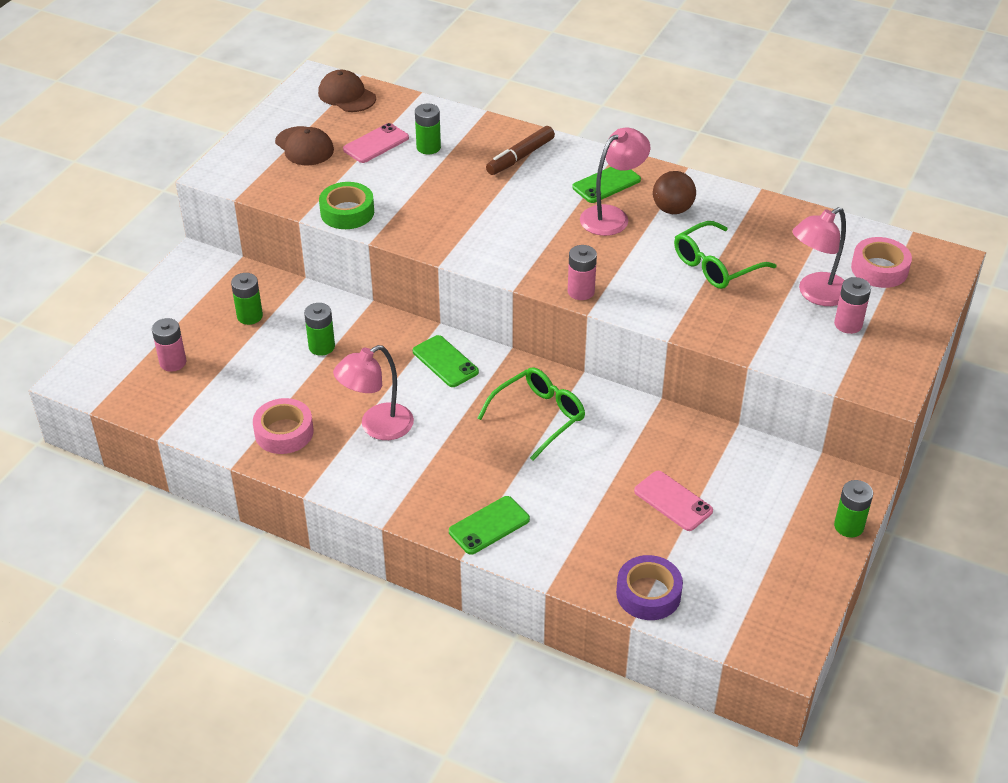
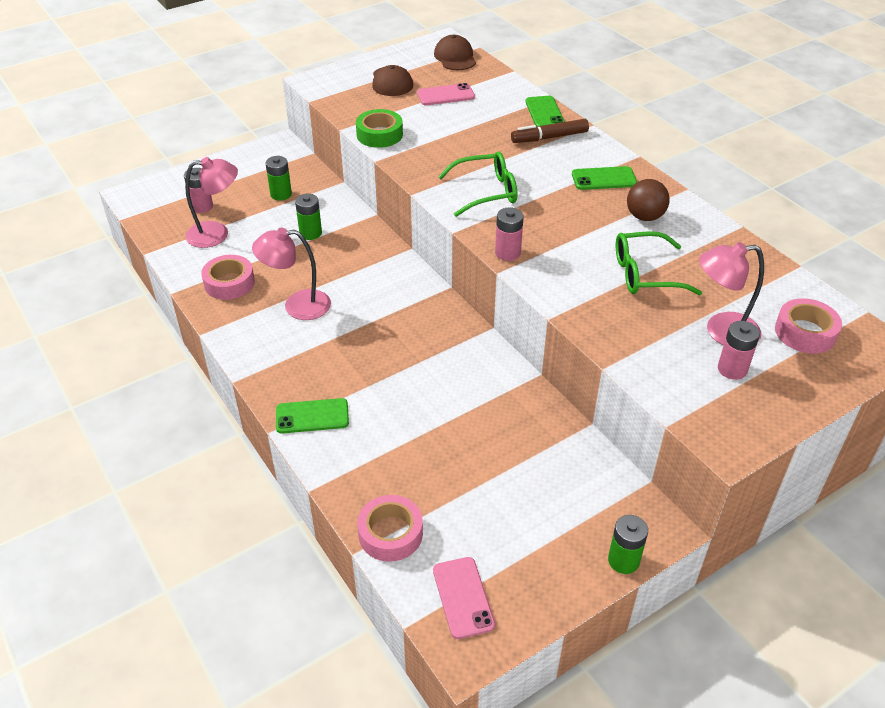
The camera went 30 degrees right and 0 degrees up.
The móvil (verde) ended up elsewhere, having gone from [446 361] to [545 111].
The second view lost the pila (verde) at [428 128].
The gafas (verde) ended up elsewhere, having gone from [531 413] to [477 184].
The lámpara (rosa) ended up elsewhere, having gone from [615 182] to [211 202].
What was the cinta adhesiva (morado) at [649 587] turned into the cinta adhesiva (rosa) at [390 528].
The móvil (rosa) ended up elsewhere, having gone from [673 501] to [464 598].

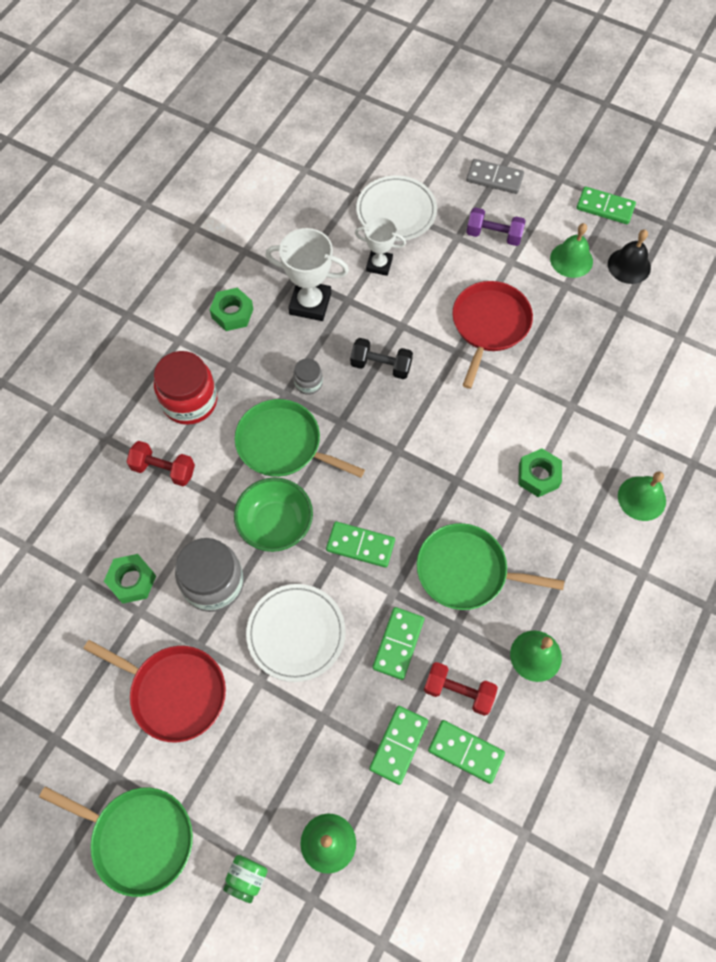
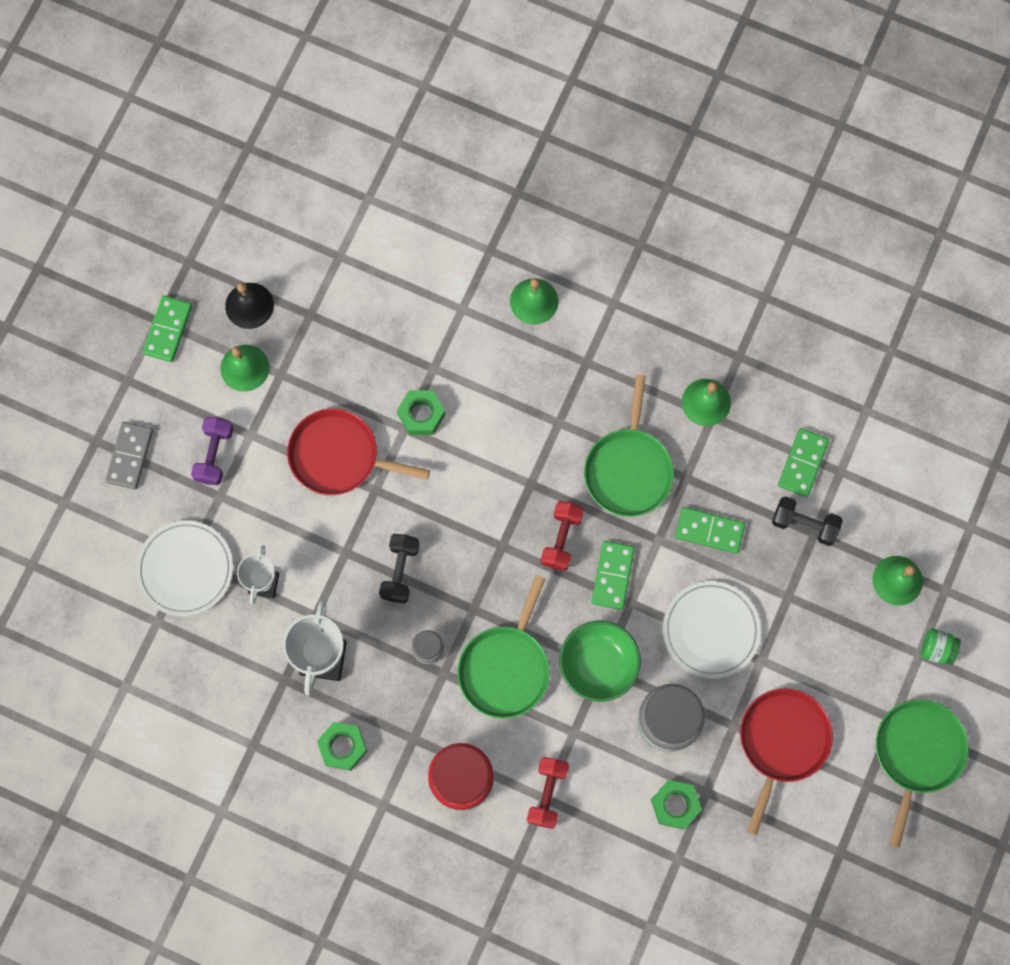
The camera went 95 degrees left and 10 degrees up.
Where the ficha de dominó (verde) stood at [398 745], the mancuerna (negro) came to stand at [807 521].
The mancuerna (rojo) ended up elsewhere, having gone from [461 689] to [562 536].
The tuerca (verde) ended up elsewhere, having gone from [540 472] to [421 412].

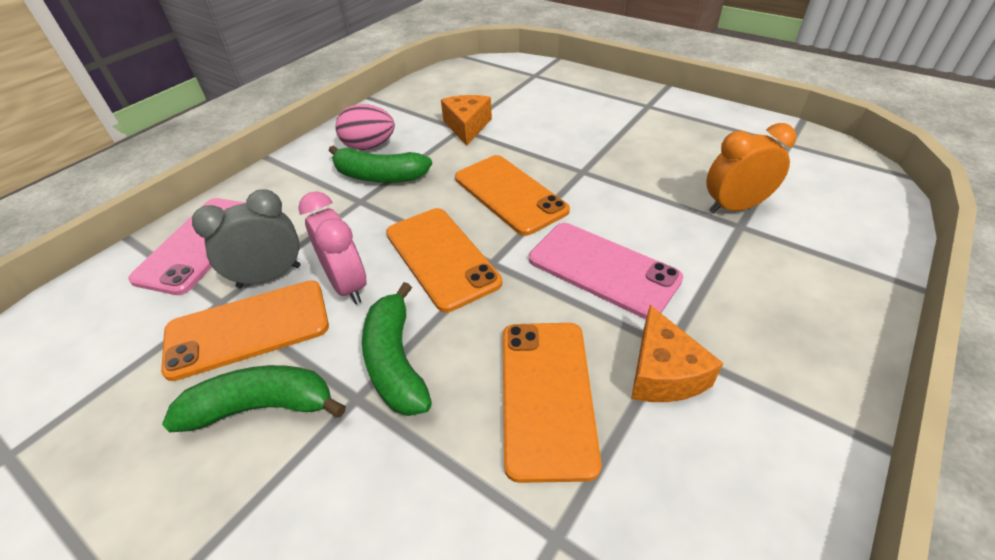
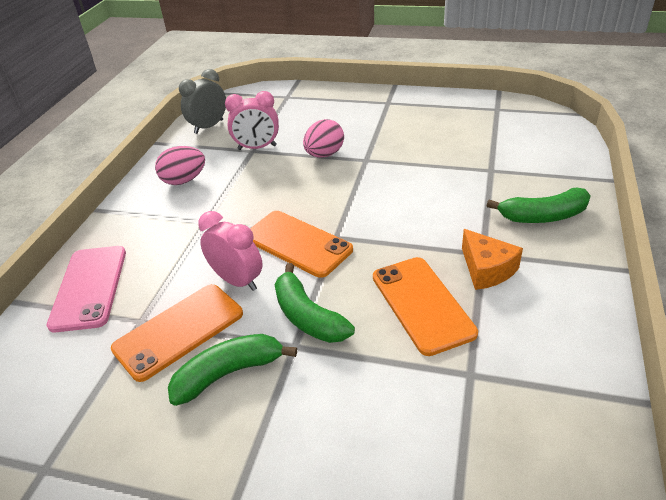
The camera went 20 degrees left and 5 degrees down.
The despertador (gris) ended up elsewhere, having gone from [246 238] to [202 101].
The plátano (verde) ended up elsewhere, having gone from [380 164] to [538 205].
Where the queso (naranja) stood at [466 120], the despertador (rosa) came to stand at [252 120].
The second view lost the móvil (naranja) at [512 195].
The second view lost the móvil (rosa) at [606 271].
The second view lost the despertador (naranja) at [751 168].
The second view gained the huevo (rosa) at [323 138].

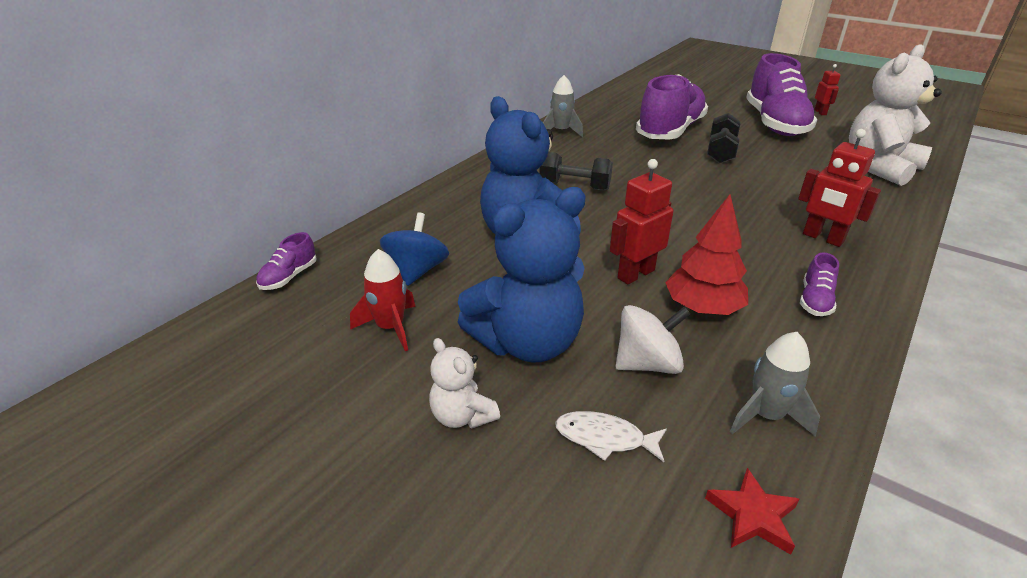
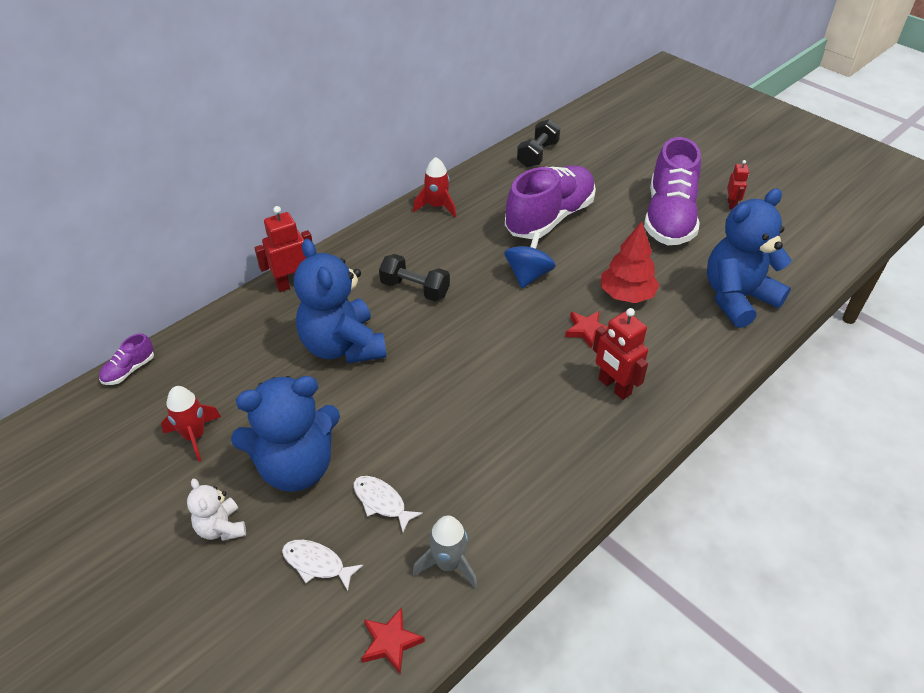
The camera went 10 degrees right and 10 degrees up.
The peonza (azul) ended up elsewhere, having gone from [414 249] to [530 260].
What was the cohete (gris) at [563 106] turned into the cohete (rojo) at [434 187].
The robot (rojo) ended up elsewhere, having gone from [642 222] to [283 249].
Where the peonza (blanco) stood at [653 339], the pez (blanco) came to stand at [388 504].
The árbol (rojo) ended up elsewhere, having gone from [706 254] to [630 262].
The mancuerna (negro) ended up elsewhere, having gone from [724 138] to [538 143].
The second view lost the zapato (morado) at [819 284].
What was the osito (blanco) at [895 115] turned into the osito (azul) at [749 258].
The second view gained the estrella (rojo) at [586 329].

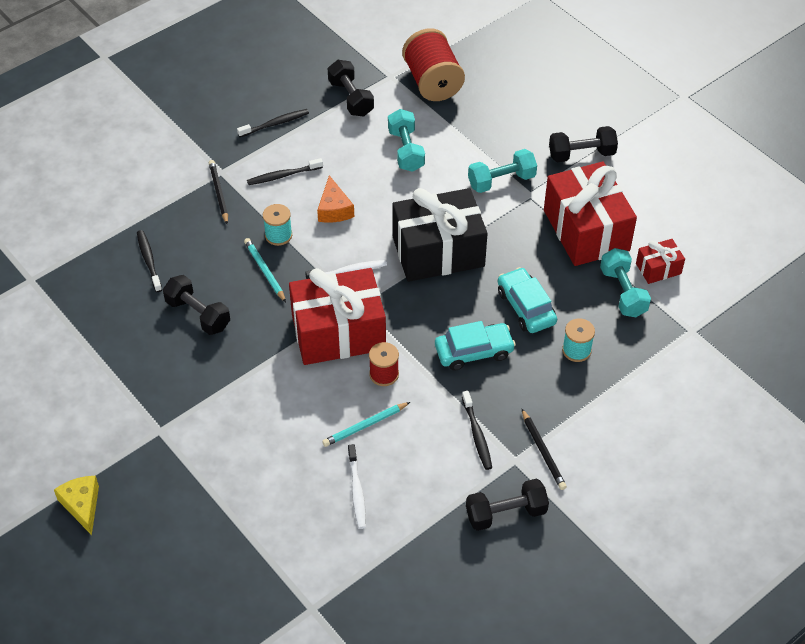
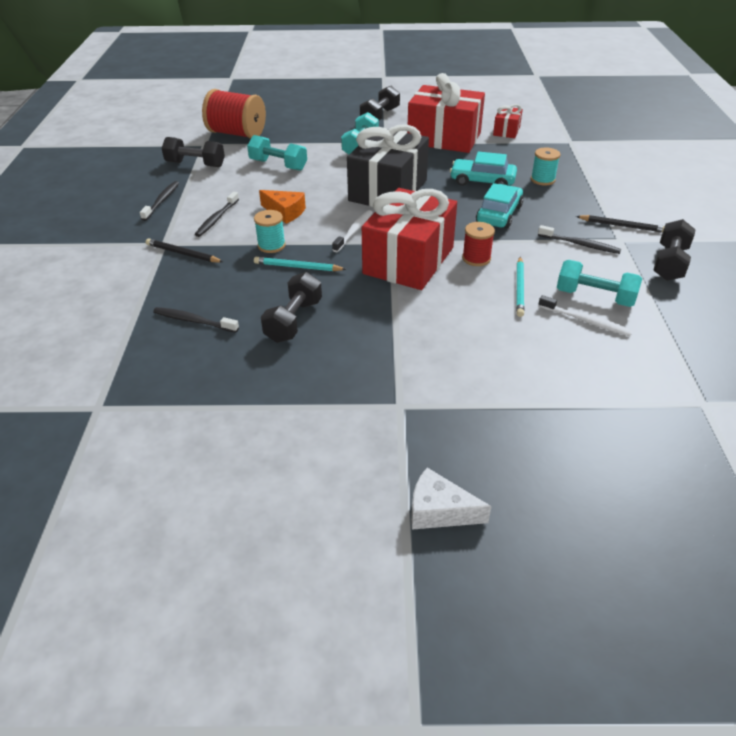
The camera went 50 degrees left and 10 degrees down.
What was the queso (amarillo) at [76 505] turned into the queso (blanco) at [451 499].
The mancuerna (negro) at [196 305] ended up facing another way, 60 degrees counterclockwise from before.
The mancuerna (turquesa) ended up elsewhere, having gone from [625 282] to [599 283].

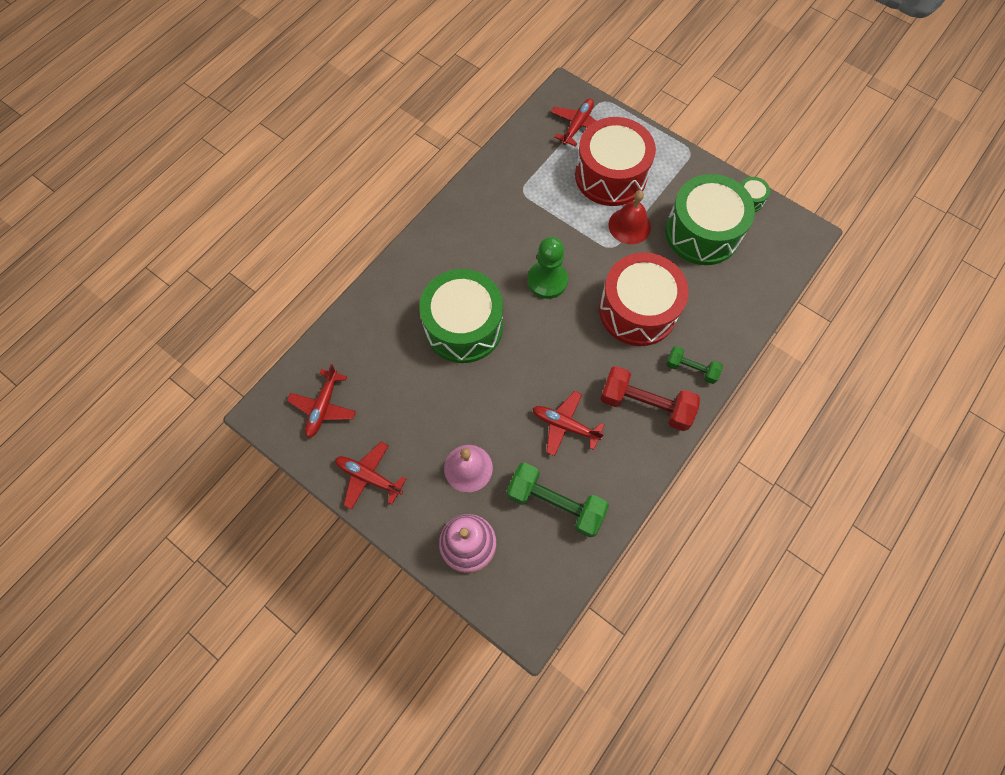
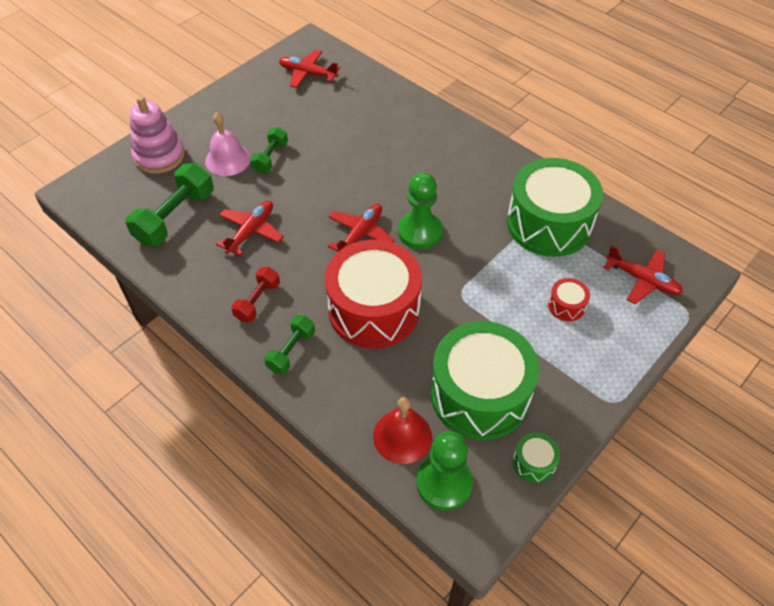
The camera went 95 degrees right and 15 degrees down.
The avión (rojo) ended up elsewhere, having gone from [371 476] to [361 228].
The tambor (verde) ended up elsewhere, having gone from [461 316] to [555 207].
The size of the tambor (rojo) at [615 161] changed by a factor of 0.41.
The size of the mancuerna (rojo) at [650 398] changed by a factor of 0.58.
The campana (rojo) ended up elsewhere, having gone from [630 217] to [402 430].
The second view gained the mancuerna (verde) at [269 150].
The second view gained the peón (verde) at [444 471].

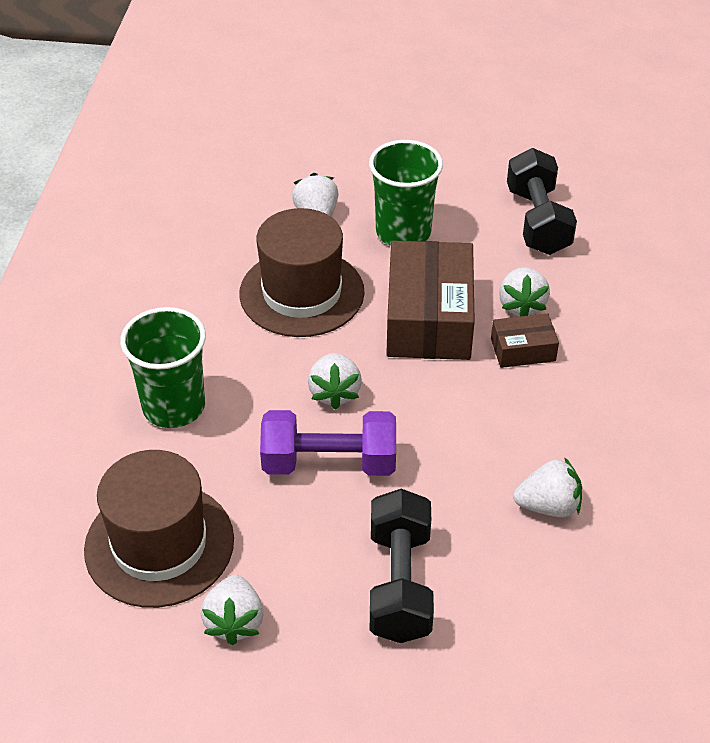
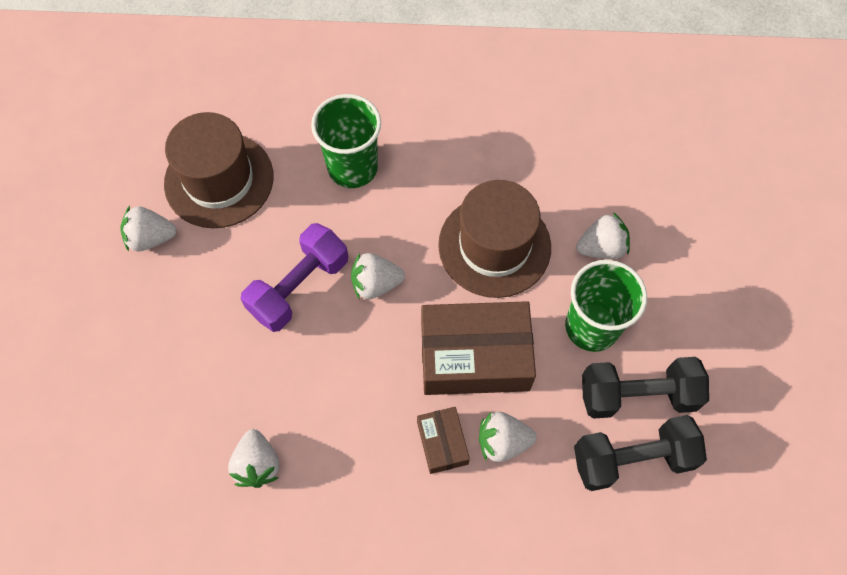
The camera went 85 degrees right and 20 degrees up.
The mancuerna (morado) at [328 443] ended up facing another way, 45 degrees clockwise from before.
The mancuerna (negro) ended up elsewhere, having gone from [402 566] to [645 388].

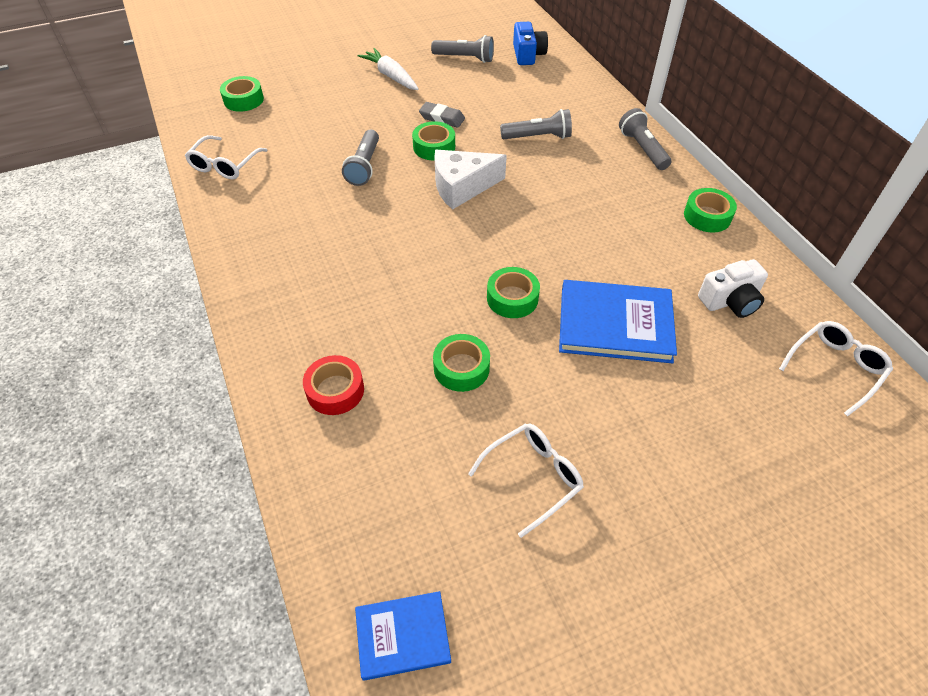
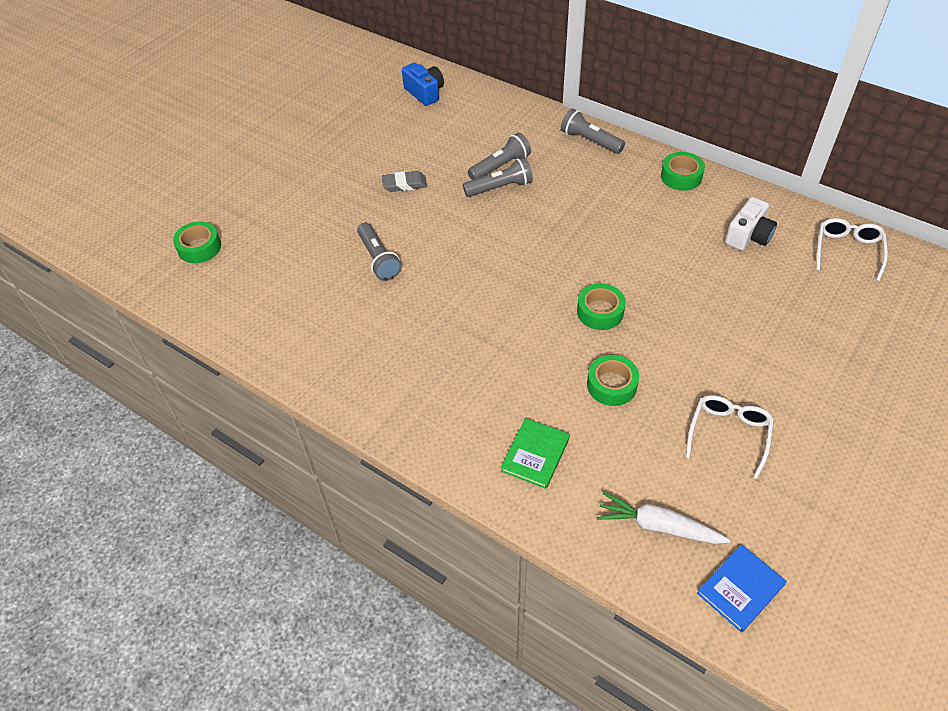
The camera went 30 degrees left and 0 degrees up.
The second view lost the gafas (blanco) at [226 157].
Where the cinta adhesiva (rojo) stood at [333 385], the libro (verde) came to stand at [535 453].
The zanahoria (blanco) ended up elsewhere, having gone from [388 69] to [664 518].
The second view lost the cinta adhesiva (verde) at [433 140].
The lámpara de mano (gris) ended up elsewhere, having gone from [462 49] to [498 177].
The second view lost the queso (blanco) at [470 180].
The second view lost the libro (azul) at [618 321].

